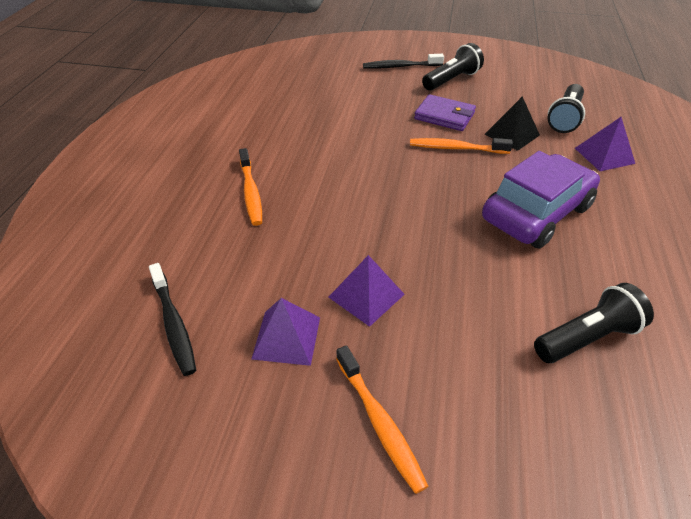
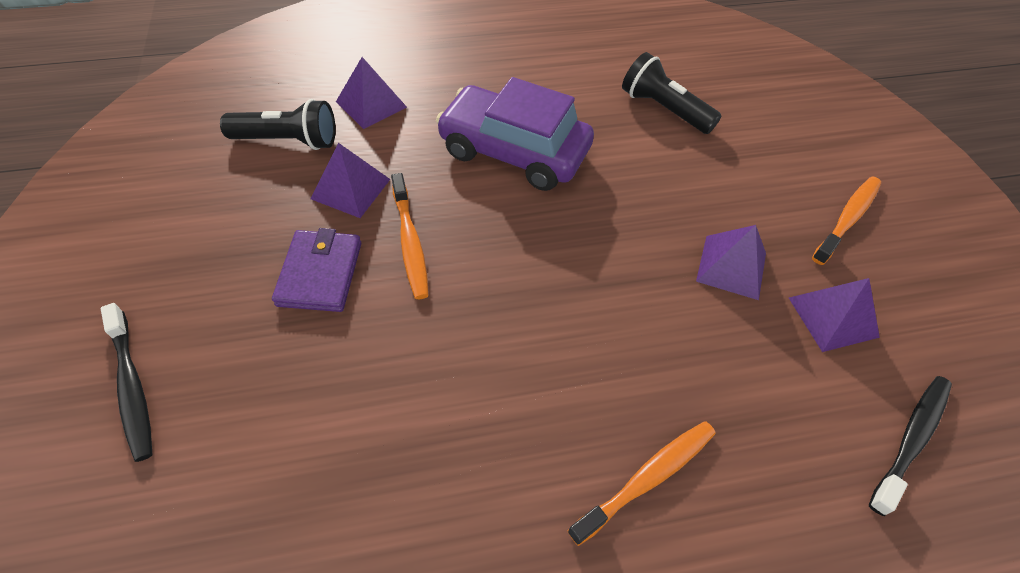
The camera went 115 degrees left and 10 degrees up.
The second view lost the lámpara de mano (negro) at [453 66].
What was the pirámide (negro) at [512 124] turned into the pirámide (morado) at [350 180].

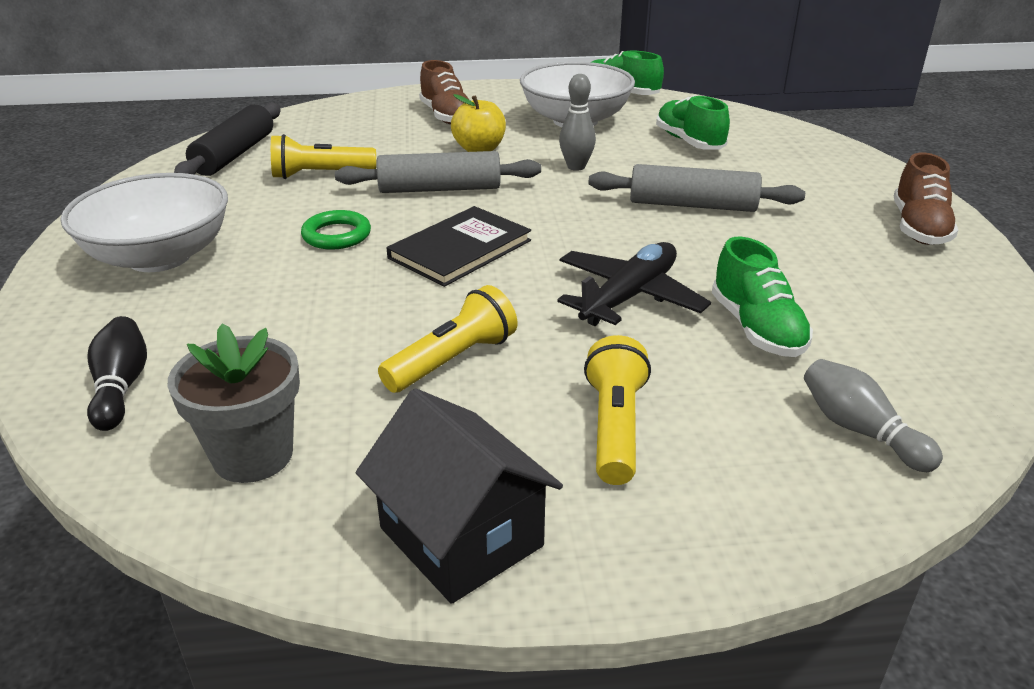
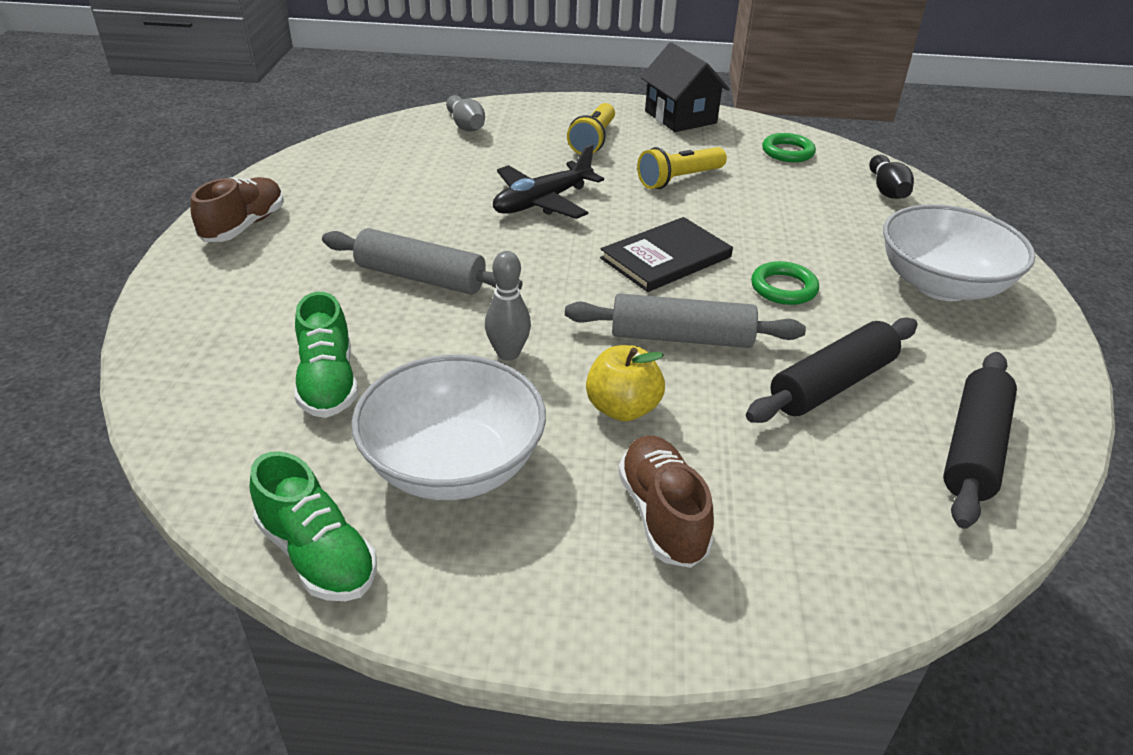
The camera went 170 degrees left and 5 degrees up.
Where the maceta (gris) stood at [234 403], the anillo (verde) came to stand at [789 147].
Where the lámpara de mano (amarillo) stood at [323 156], the rodillo (negro) came to stand at [832 370].
The second view lost the zapato (verde) at [762 297].

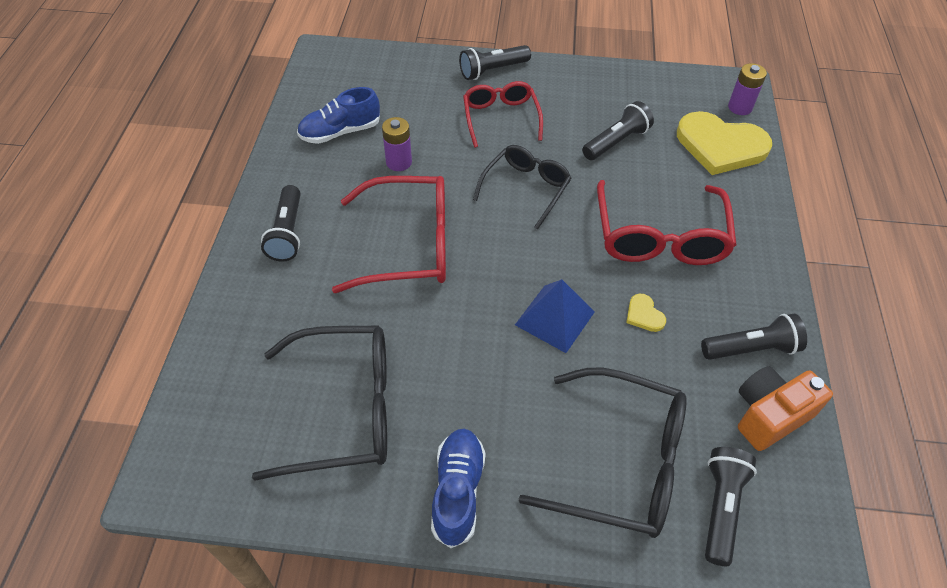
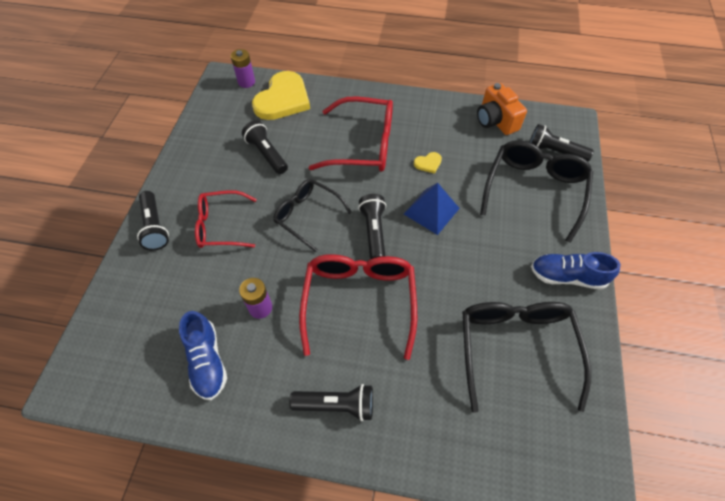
The camera went 85 degrees left and 5 degrees up.
The lámpara de mano (negro) ended up elsewhere, having gone from [754 337] to [372 226].

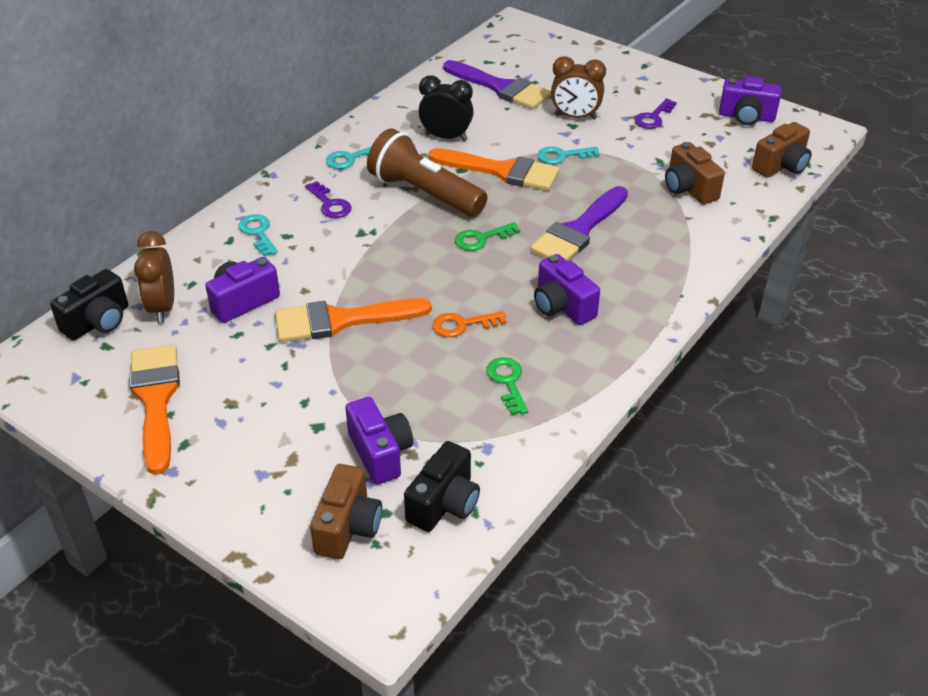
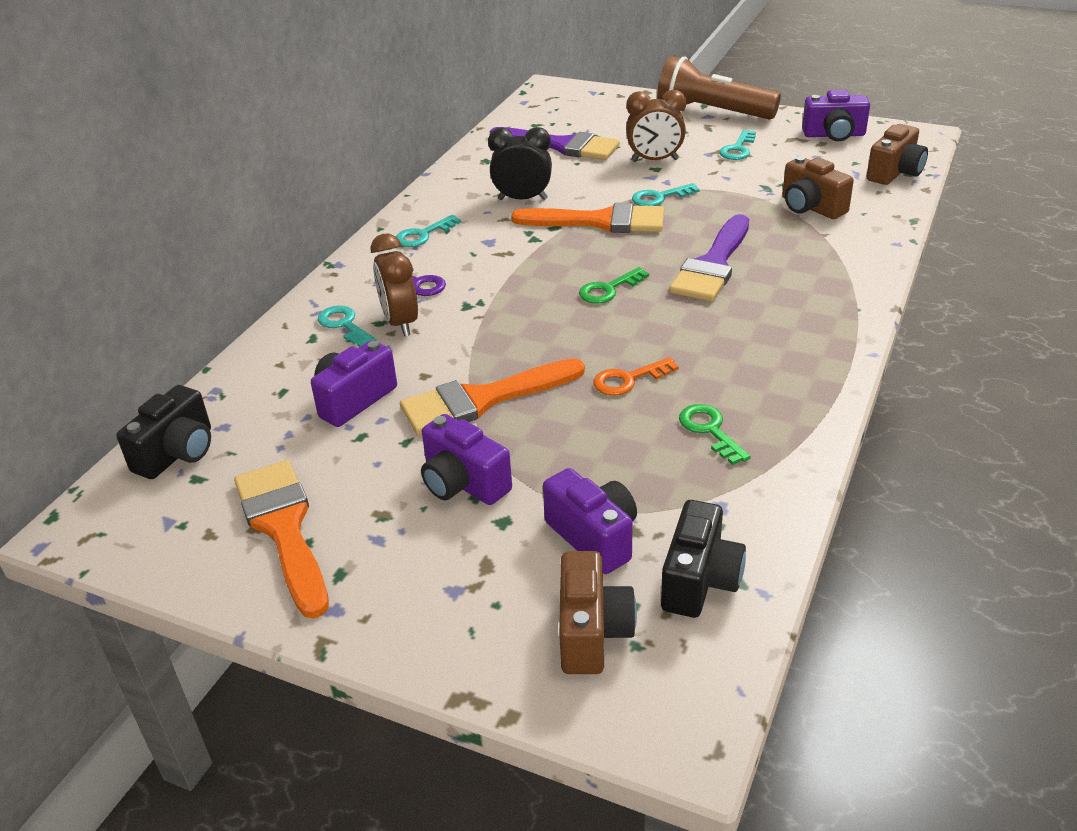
The camera went 10 degrees left and 5 degrees down.
The despertador (marrón) ended up elsewhere, having gone from [154 277] to [394 285].
The lámpara de mano (marrón) ended up elsewhere, having gone from [427 172] to [719 88].
The cámara (morado) ended up elsewhere, having gone from [567 289] to [466 459].
What was the llave (morado) at [656 113] turned into the llave (turquesa) at [737 145].

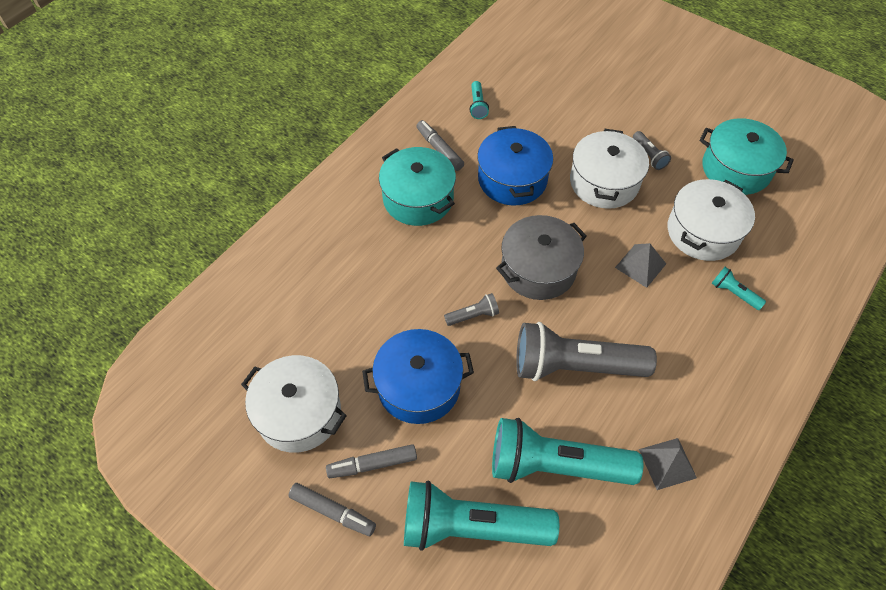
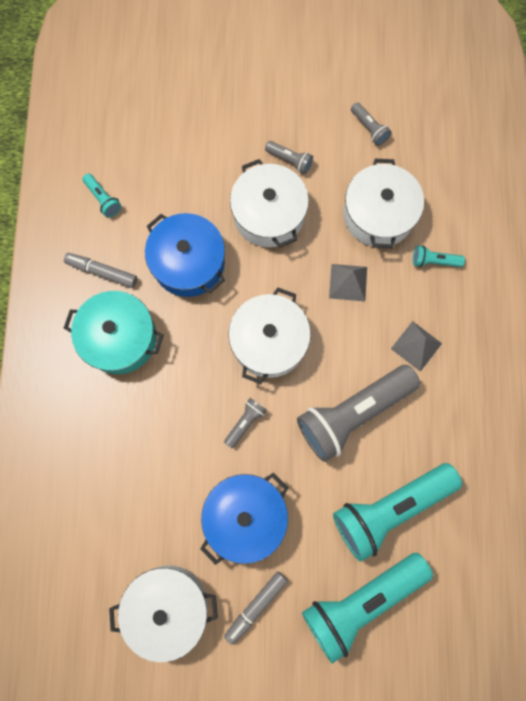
The camera went 35 degrees left and 20 degrees up.
The second view lost the rotulador (gris) at [332 509].
What was the olla (gris) at [541 257] turned into the olla (blanco) at [269 336].
The pirámide (gris) ended up elsewhere, having gone from [668 464] to [416 346].
Where the olla (turquesa) stood at [747 156], the lámpara de mano (gris) came to stand at [371 124].

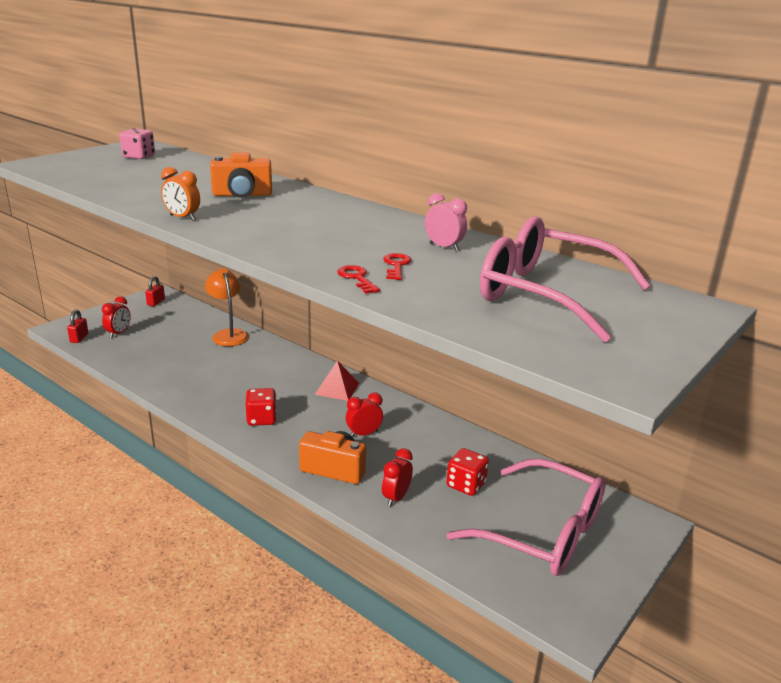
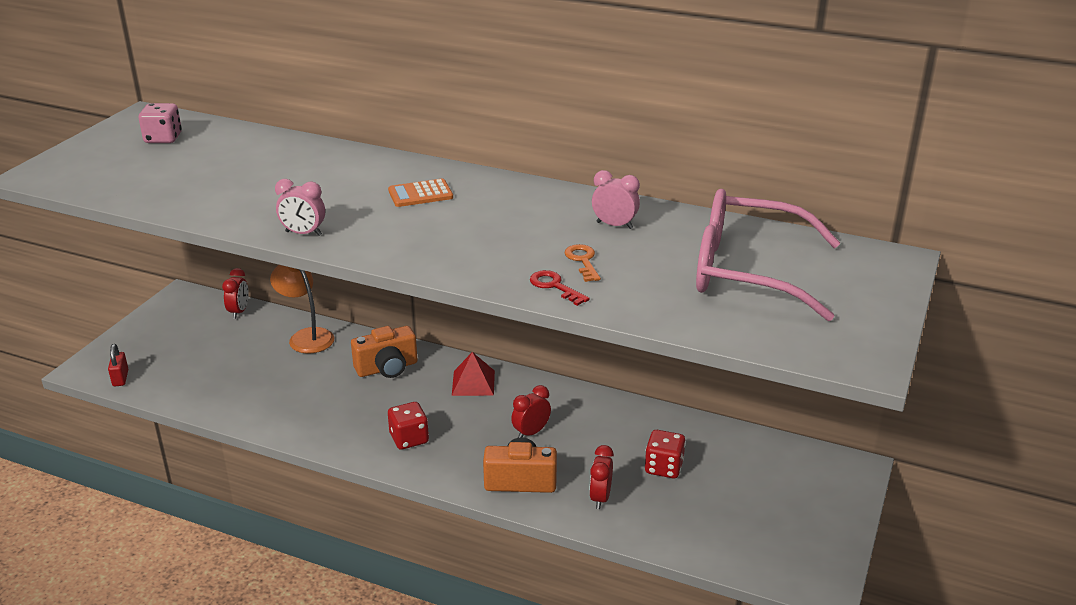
The camera went 15 degrees left and 5 degrees up.
The despertador (rojo) ended up elsewhere, having gone from [116 317] to [235 293].
The second view lost the candado (rojo) at [155 291].
What was the despertador (naranja) at [180 194] turned into the despertador (rosa) at [300 207].
The cámara (naranja) ended up elsewhere, having gone from [241 175] to [384 352].
What was the llave (rojo) at [397 266] turned into the llave (naranja) at [583 263].
The second view lost the gafas (rosa) at [526 517].
The second view gained the calculadora (naranja) at [420 193].

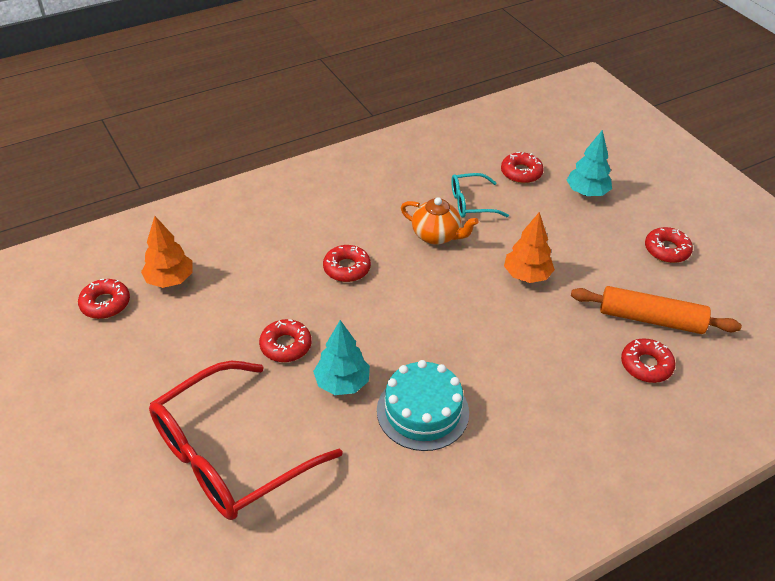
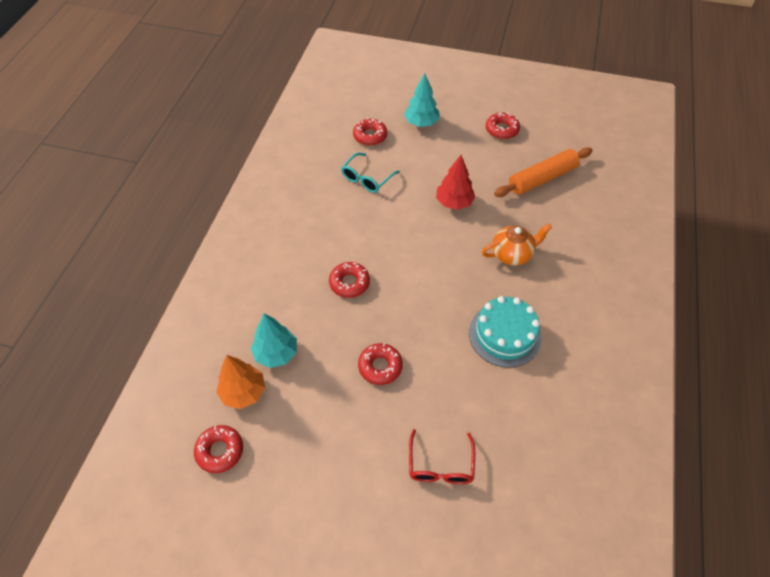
The camera went 45 degrees left and 10 degrees up.
The size of the gafas (rojo) at [245 440] changed by a factor of 0.48.
The árbol (turquesa) ended up elsewhere, having gone from [341 357] to [274 340].
The tetera (naranja) ended up elsewhere, having gone from [440 221] to [517 245].
What was the árbol (naranja) at [529 247] turned into the árbol (rojo) at [455 182].
The second view lost the rosquilla (rojo) at [648 360].

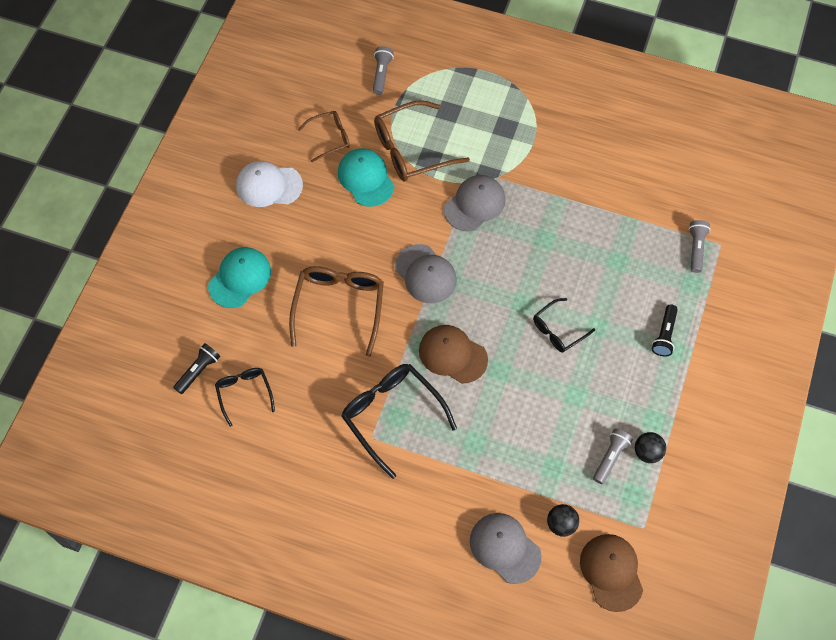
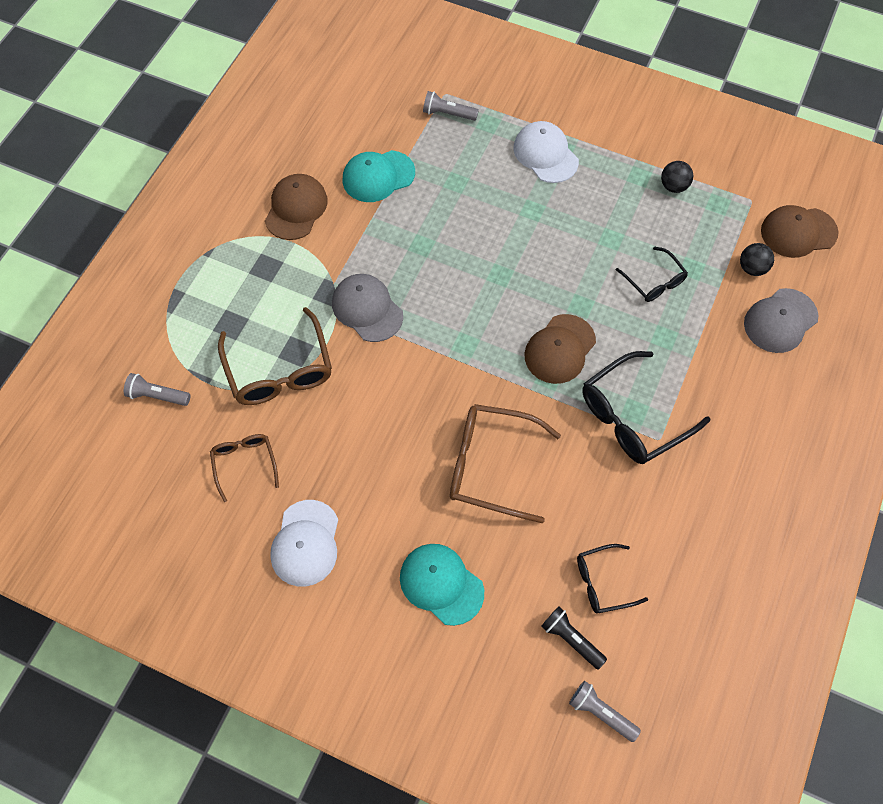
The camera went 85 degrees left and 0 degrees up.
The gorra (turquesa) ended up elsewhere, having gone from [366 177] to [378 176].
The second view lost the gorra (gris) at [426 273].
The gafas (negro) ended up elsewhere, having gone from [564 325] to [652 274].
The lámpara de mano (gris) ended up elsewhere, having gone from [613 456] to [605 711].
Where the lámpara de mano (negro) stood at [665 331], the gorra (blanco) came to stand at [546 152].
The second view gained the gorra (marrón) at [296 207].

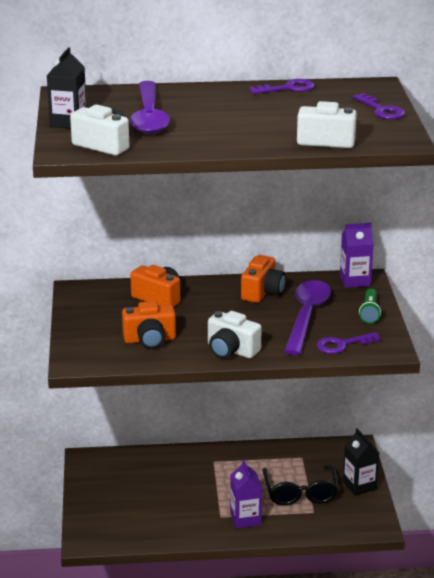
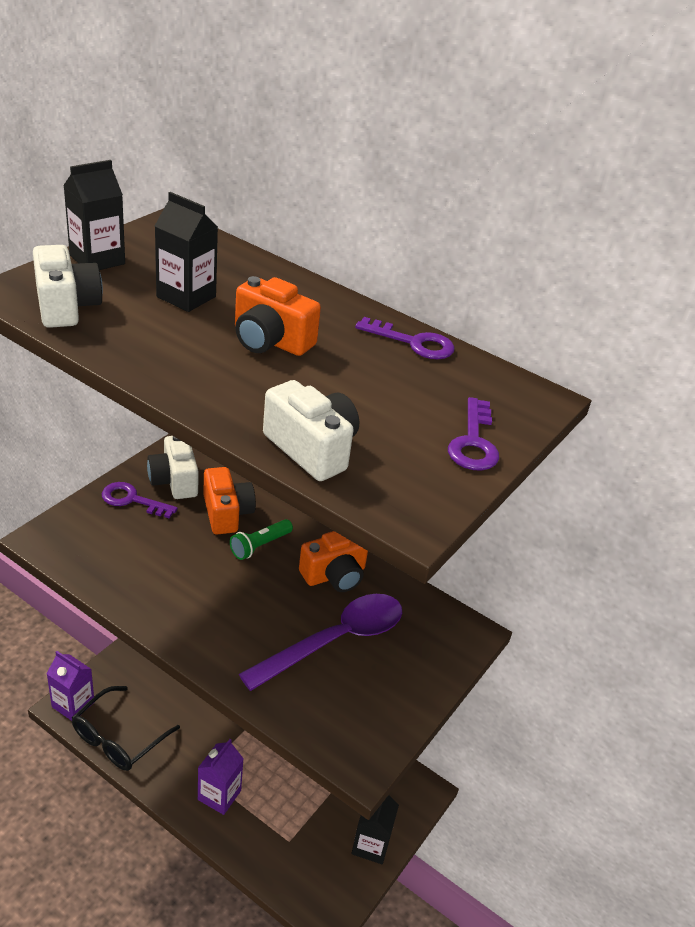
The camera went 35 degrees right and 10 degrees up.
The cámara (naranja) ended up elsewhere, having gone from [149 325] to [278 316].
Where the cuchara (morado) stood at [150 107], the cartón de leche (negro) came to stand at [186 252].
The cámara (blanco) ended up elsewhere, having gone from [235 335] to [173 467].
The gafas (negro) ended up elsewhere, having gone from [300 485] to [126 728].
The llave (morado) ended up elsewhere, having gone from [349 343] to [140 500].
The cartón de leche (morado) ended up elsewhere, having gone from [357 255] to [70 686].
The lámpara de mano (verde) ended up elsewhere, having gone from [370 306] to [261 539].

